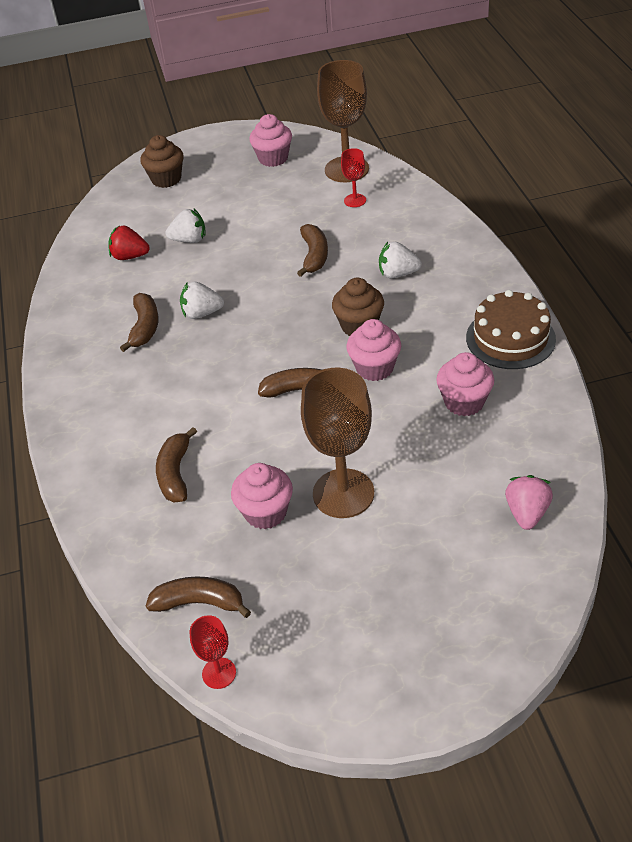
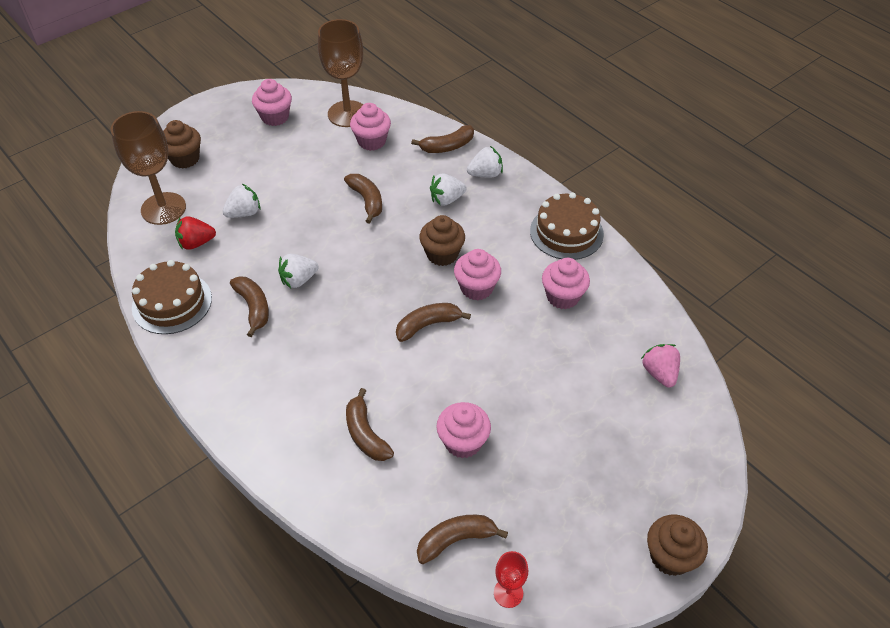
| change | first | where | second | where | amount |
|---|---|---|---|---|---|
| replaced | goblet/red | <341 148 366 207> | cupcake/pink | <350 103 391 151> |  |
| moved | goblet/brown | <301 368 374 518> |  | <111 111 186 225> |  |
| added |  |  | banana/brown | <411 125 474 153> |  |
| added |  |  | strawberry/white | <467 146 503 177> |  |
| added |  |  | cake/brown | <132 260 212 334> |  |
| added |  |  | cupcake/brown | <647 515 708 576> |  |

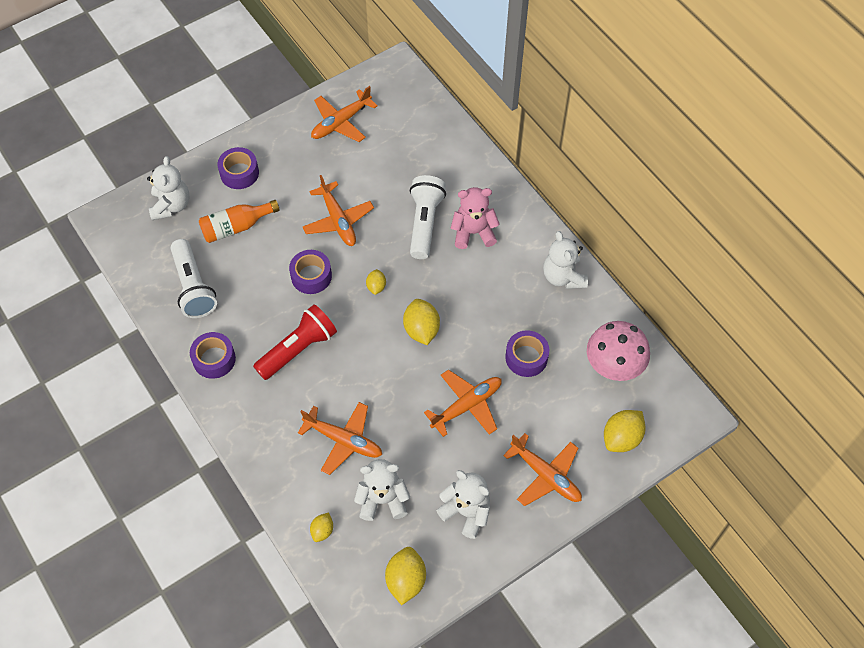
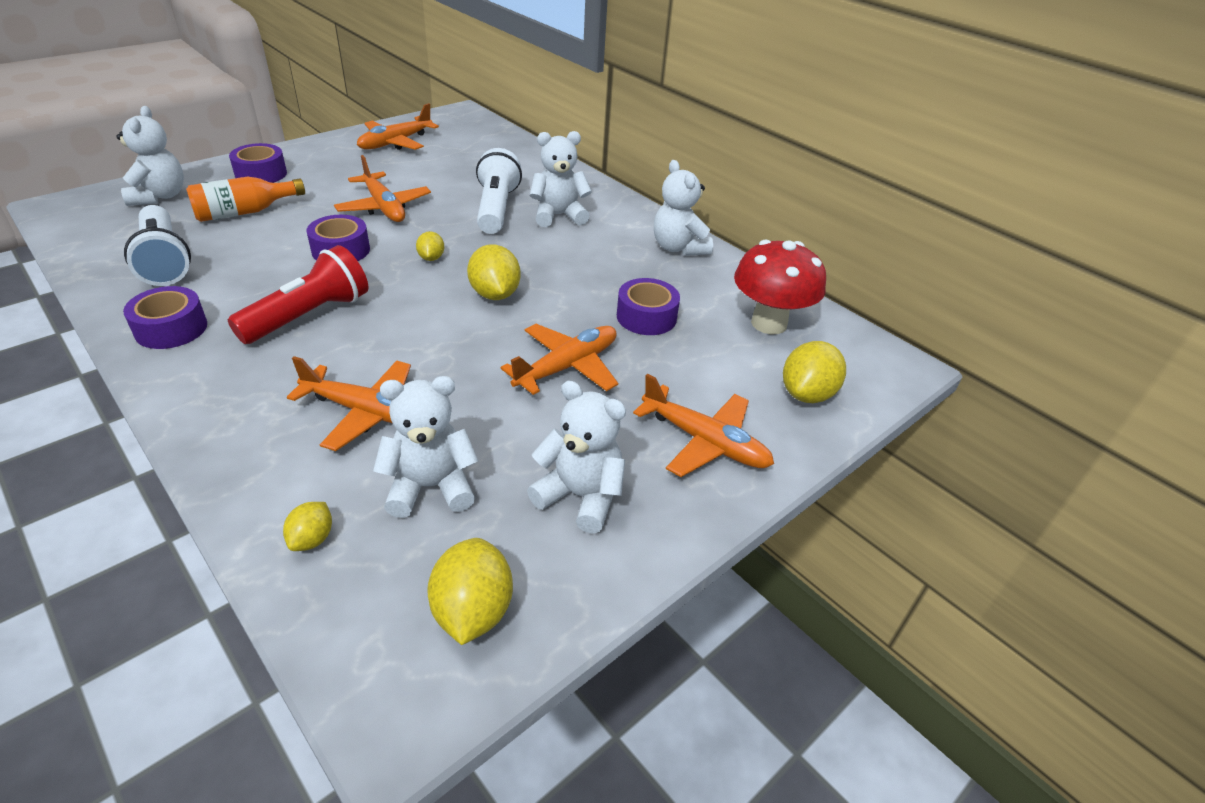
| change | first | where | second | where | amount |
|---|---|---|---|---|---|
| recoloured | teddy bear/pink | <451 187 500 249> | teddy bear/white | <530 131 592 227> |  |
| recoloured | mushroom/pink | <587 321 650 381> | mushroom/red | <734 239 826 334> |  |

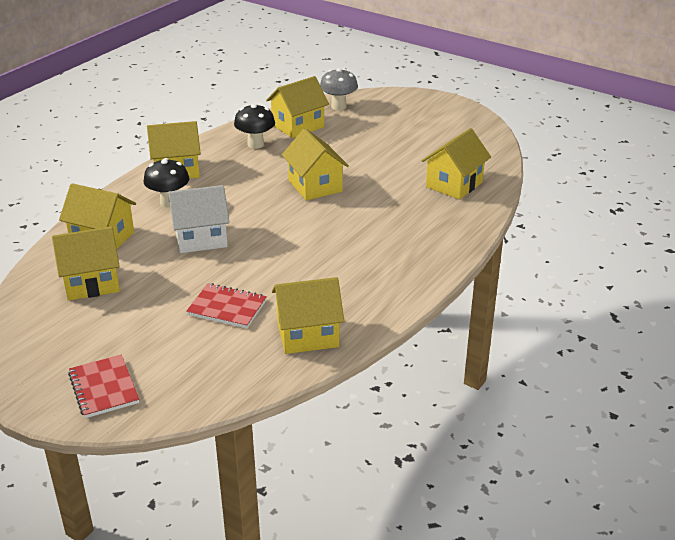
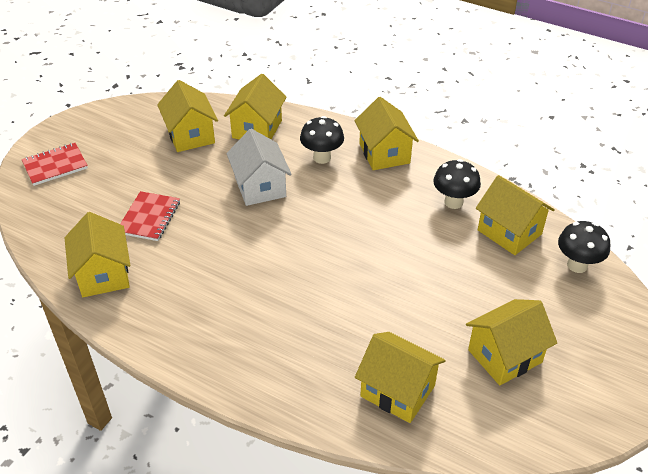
| change | first | where | second | where | amount |
|---|---|---|---|---|---|
| recoloured | mushroom/grey | <320 68 358 110> | mushroom/black | <558 221 610 273> |  |
| moved | house/yellow | <282 128 349 201> |  | <466 299 557 385> |  |

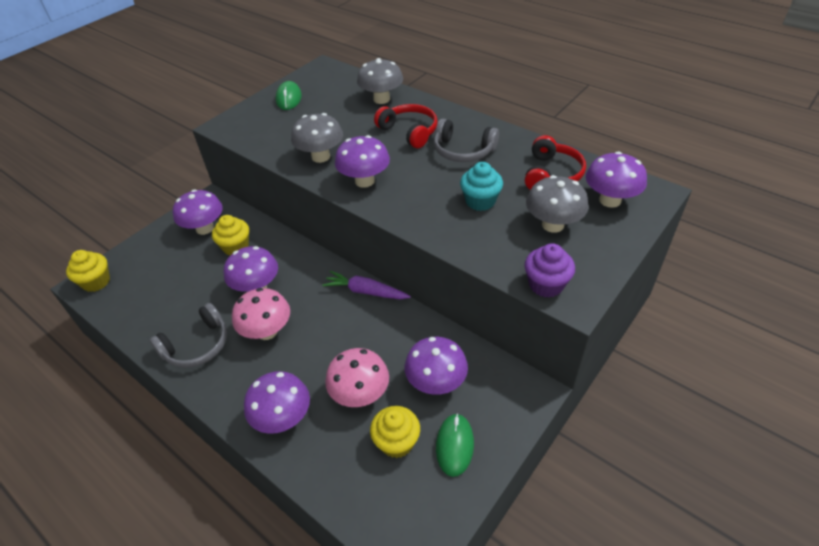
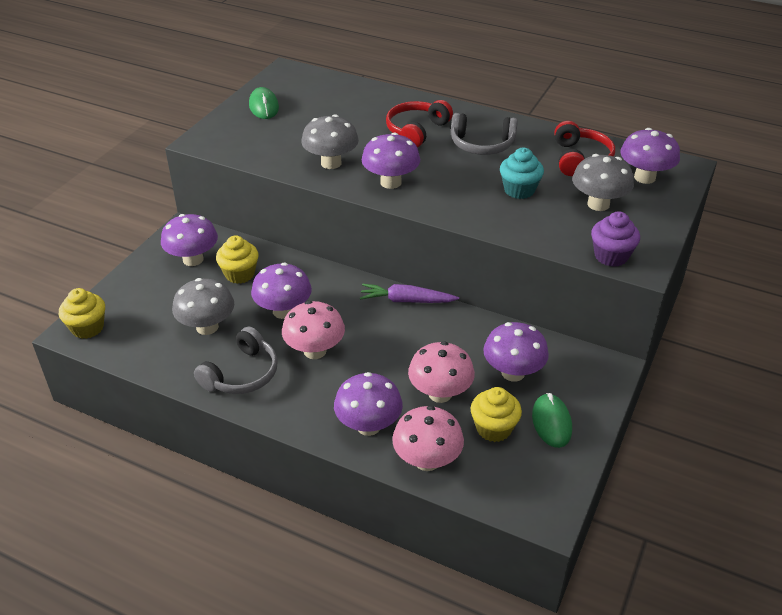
| change | first | where | second | where | amount |
|---|---|---|---|---|---|
| moved | mushroom/grey | <357 58 403 104> |  | <172 278 234 335> |  |
| turned | headphones/red | <374 104 438 148> |  | <386 100 453 148> | 90 degrees counterclockwise |
| added |  |  | mushroom/pink | <392 406 464 471> |  |

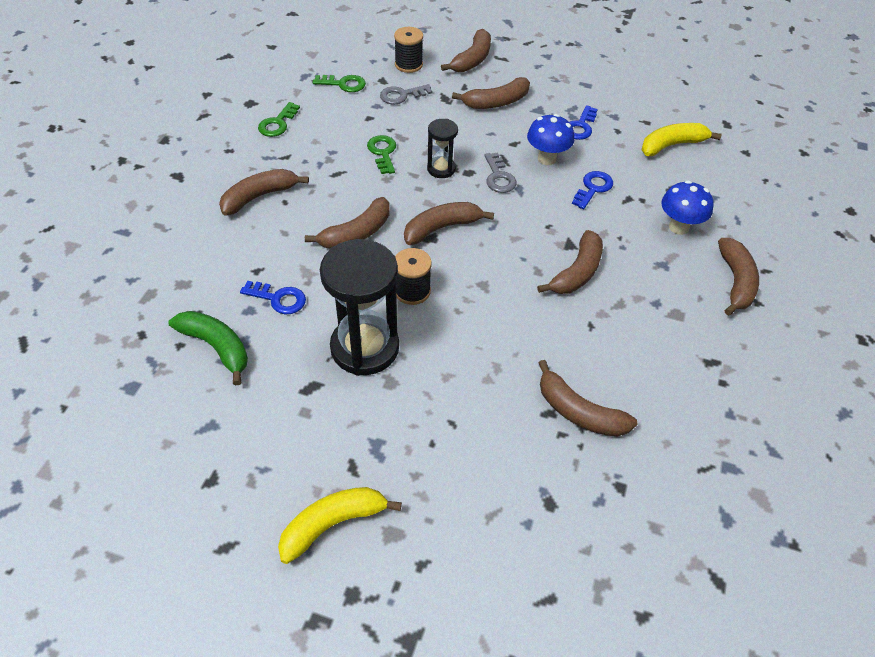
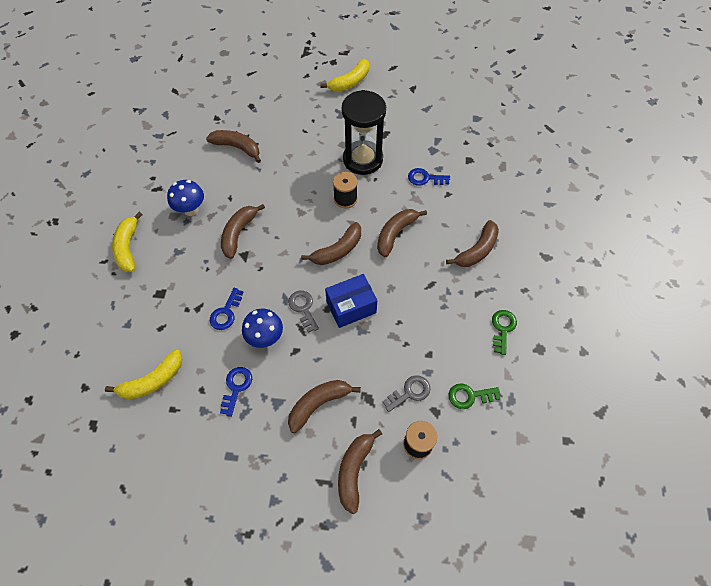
| change | first | where | second | where | amount |
|---|---|---|---|---|---|
| replaced | hourglass/black | <427 119 458 178> | box/blue | <325 274 377 328> |  |
| removed | key/green | <367 135 396 174> |  |  |  |
| moved | mushroom/blue | <661 181 714 235> |  | <167 180 204 216> |  |
| recoloured | banana/brown | <718 238 759 316> | banana/yellow | <112 212 143 272> |  |
| removed | banana/green | <168 311 248 385> |  |  |  |

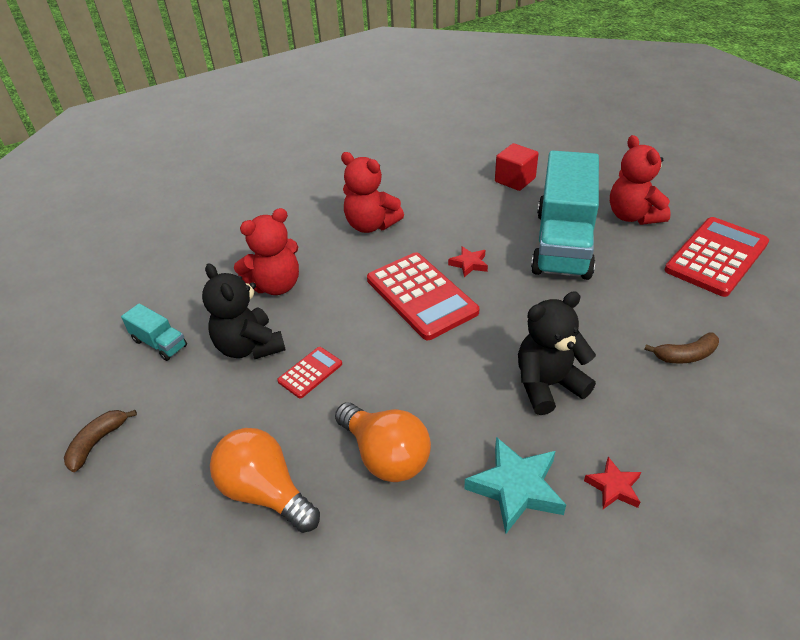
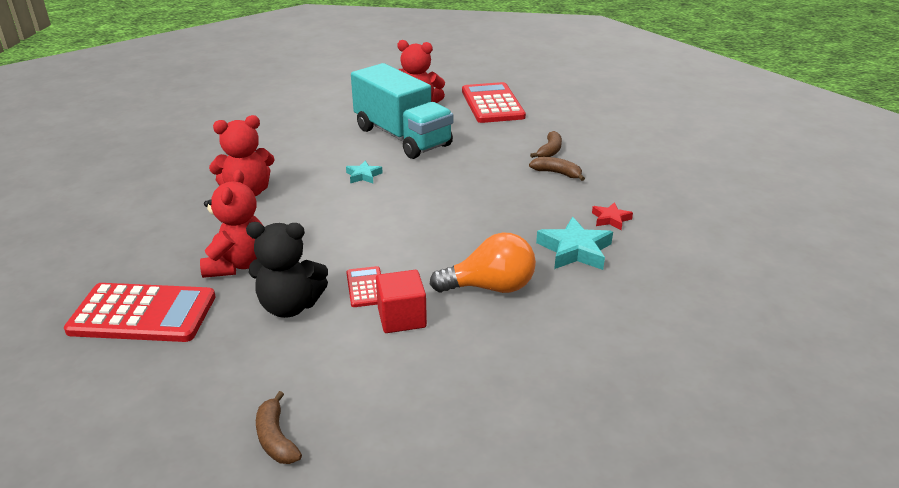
| change | first | where | second | where | amount |
|---|---|---|---|---|---|
| moved | cube/red | <495 143 539 191> |  | <376 270 427 333> |  |
| recoloured | star/red | <448 246 488 277> | star/turquoise | <346 161 383 183> |  |
| moved | calculator/red | <367 252 480 340> |  | <64 283 216 342> |  |
| removed | teddy bear/black | <518 291 596 415> |  |  |  |
| removed | truck/turquoise | <121 303 187 361> |  |  |  |
| removed | light bulb/orange | <210 428 320 533> |  |  |  |
| added |  |  | banana/brown | <529 157 585 181> |  |

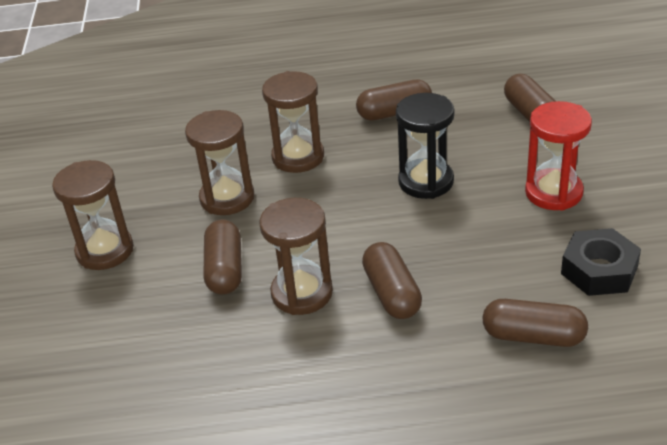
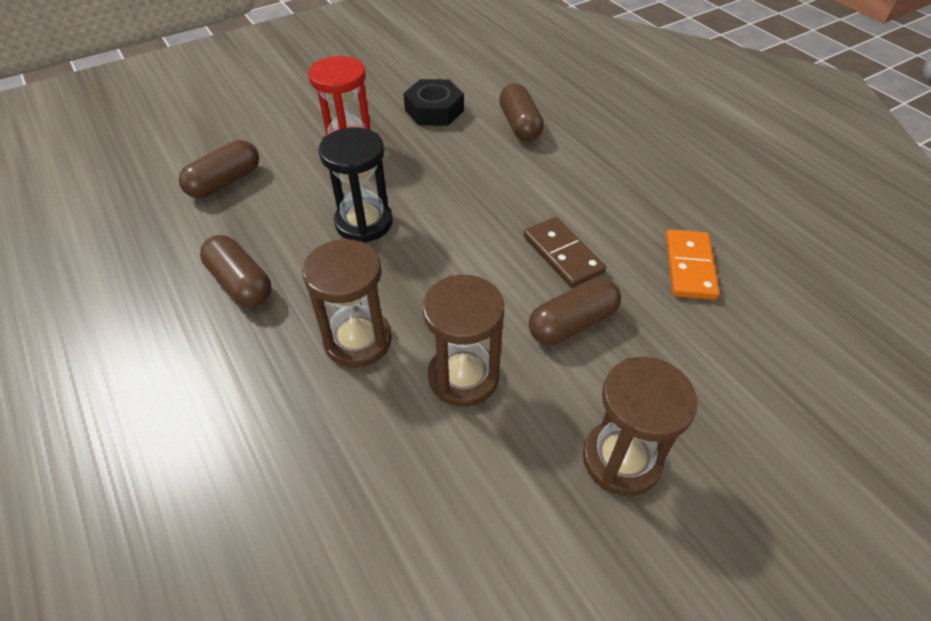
| change | first | where | second | where | amount |
|---|---|---|---|---|---|
| replaced | hourglass/brown | <259 198 333 315> | domino/brown | <523 217 606 288> |  |
| removed | capsule/brown | <362 242 422 319> |  |  |  |
| added |  |  | domino/orange | <665 229 719 300> |  |

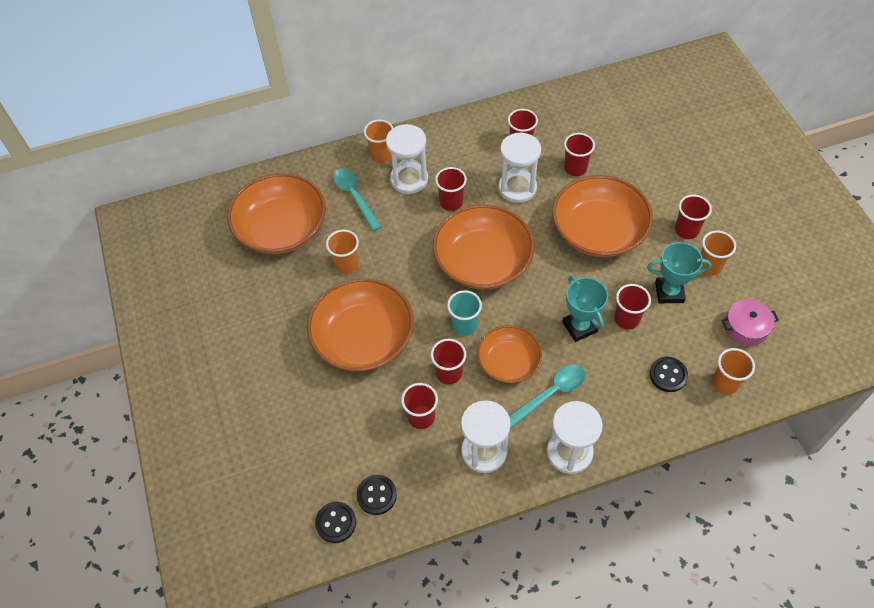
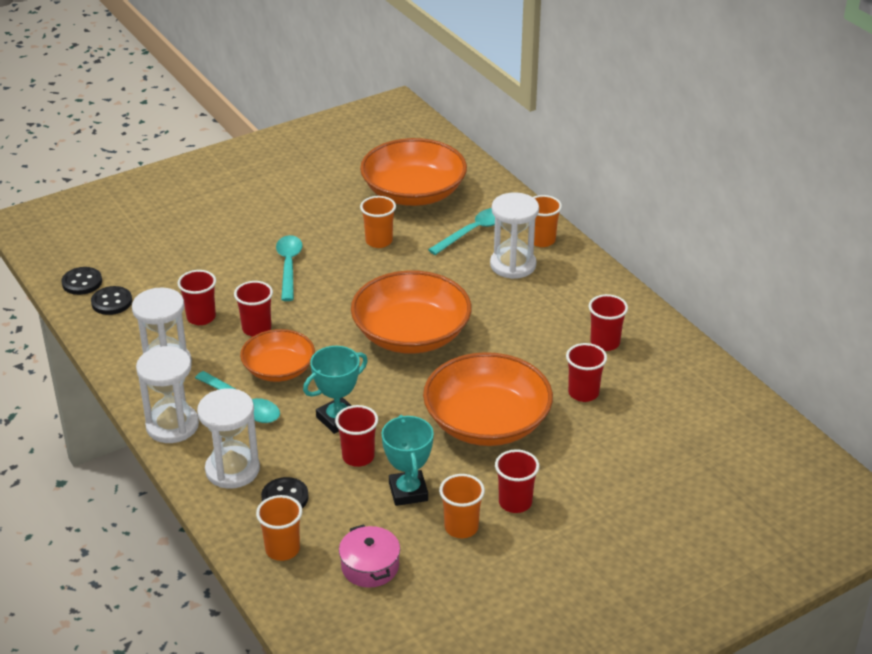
| change | first | where | second | where | amount |
|---|---|---|---|---|---|
| moved | hourglass/white | <498 132 541 203> |  | <197 388 260 488> |  |
| removed | cup/red | <435 167 467 211> |  |  |  |
| replaced | bowl/orange | <307 278 414 371> | spoon/turquoise | <276 235 303 301> |  |
| removed | cup/turquoise | <447 290 482 336> |  |  |  |

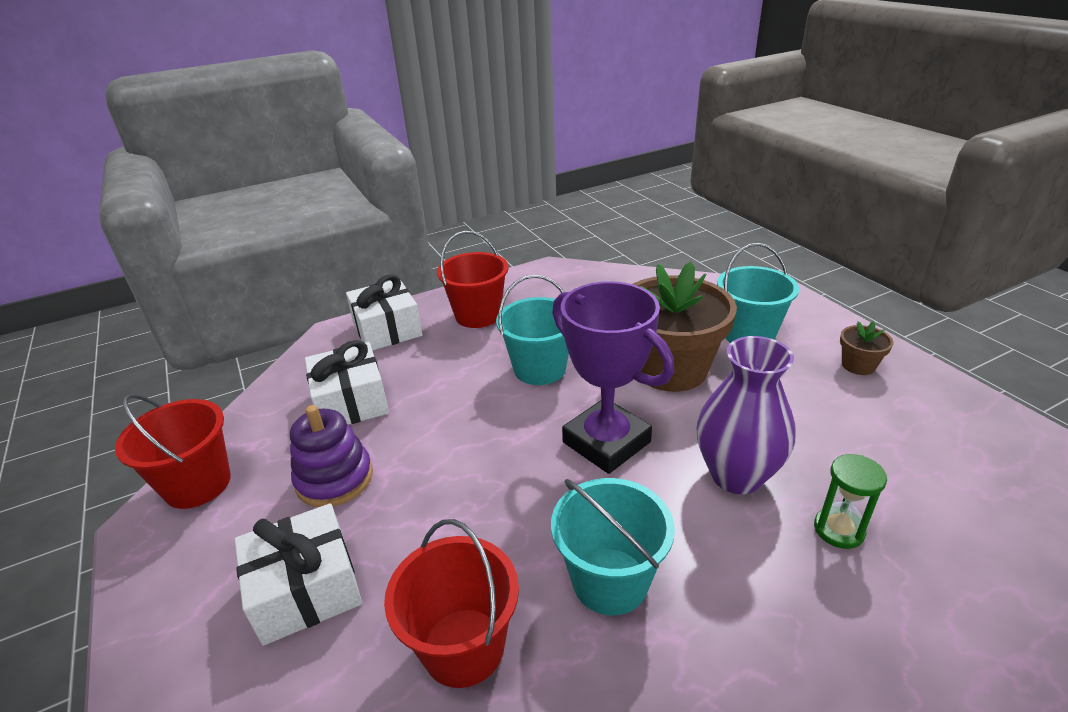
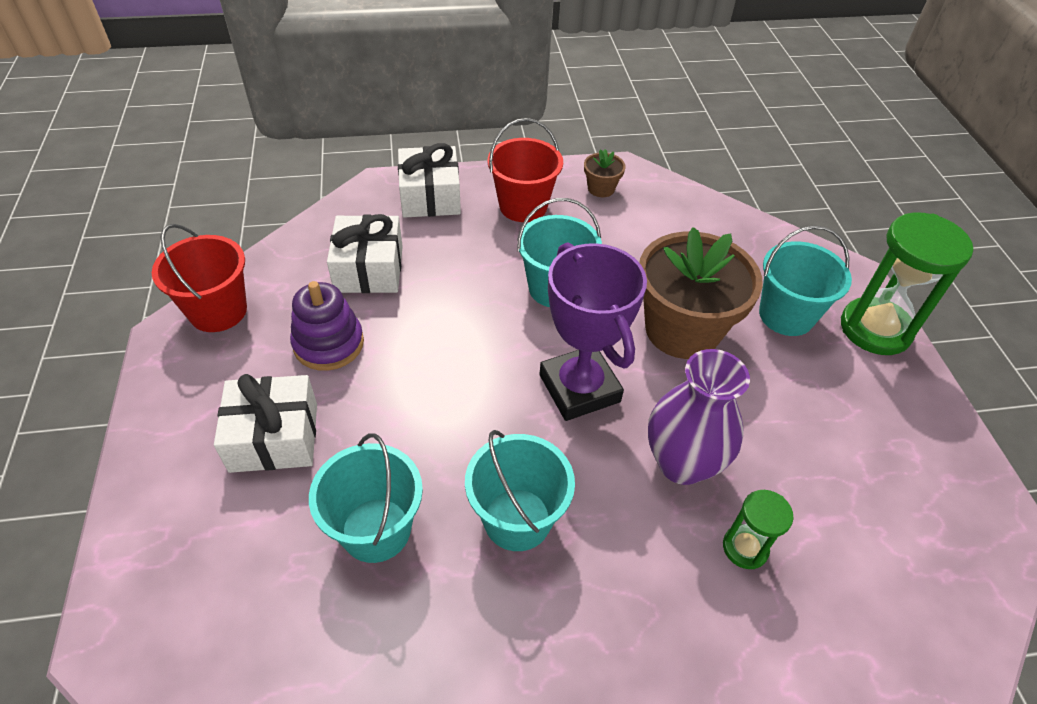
| change | first | where | second | where | amount |
|---|---|---|---|---|---|
| moved | flower pot/brown | <840 321 893 375> |  | <584 149 625 197> |  |
| recoloured | bucket/red | <384 519 519 688> | bucket/turquoise | <309 434 423 563> |  |
| added |  |  | hourglass/green | <841 212 973 355> |  |

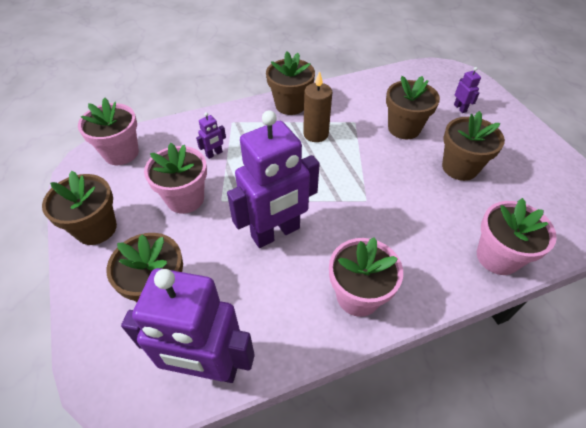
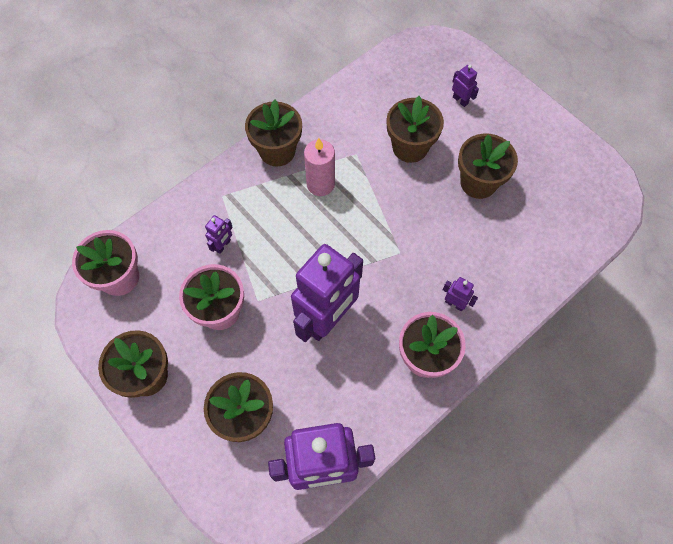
| change | first | where | second | where | amount |
|---|---|---|---|---|---|
| recoloured | candle/brown | <303 71 332 142> | candle/pink | <304 138 335 196> |  |
| removed | flower pot/pink | <477 198 557 275> |  |  |  |
| added |  |  | robot/purple | <443 277 478 311> |  |

